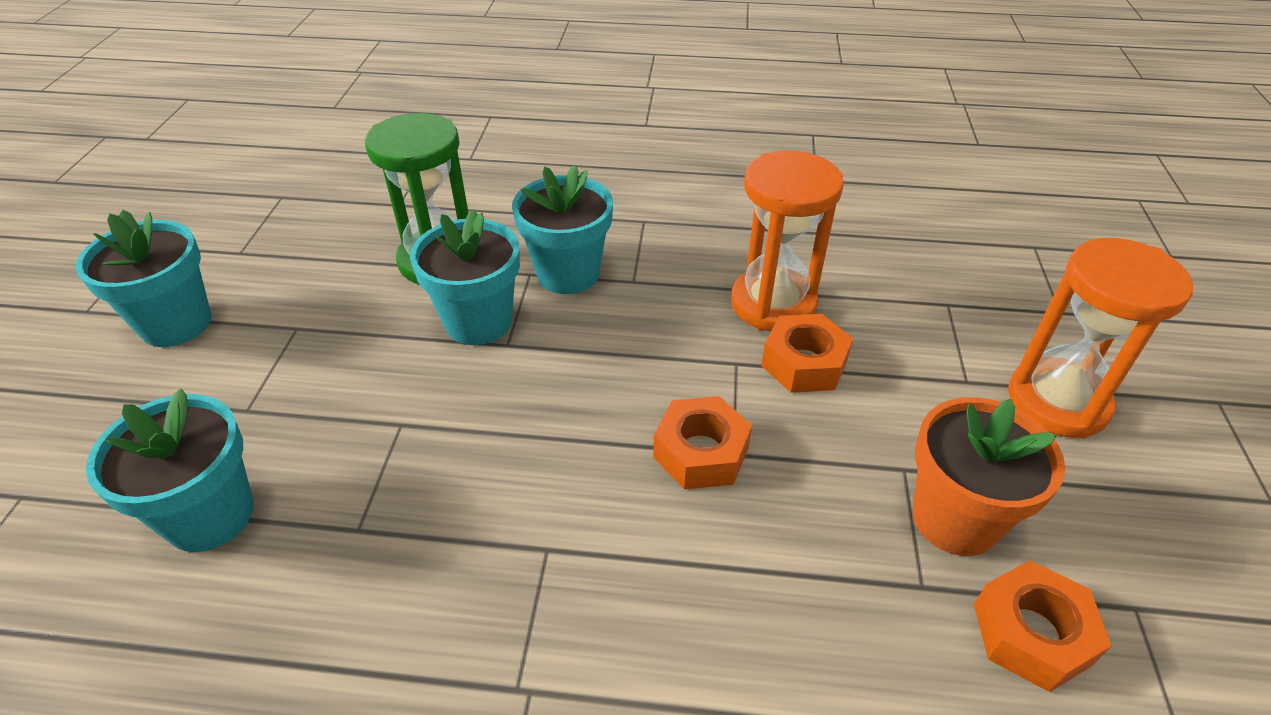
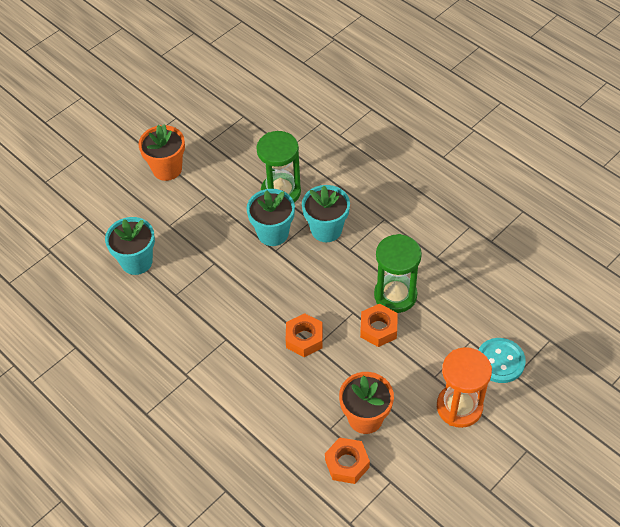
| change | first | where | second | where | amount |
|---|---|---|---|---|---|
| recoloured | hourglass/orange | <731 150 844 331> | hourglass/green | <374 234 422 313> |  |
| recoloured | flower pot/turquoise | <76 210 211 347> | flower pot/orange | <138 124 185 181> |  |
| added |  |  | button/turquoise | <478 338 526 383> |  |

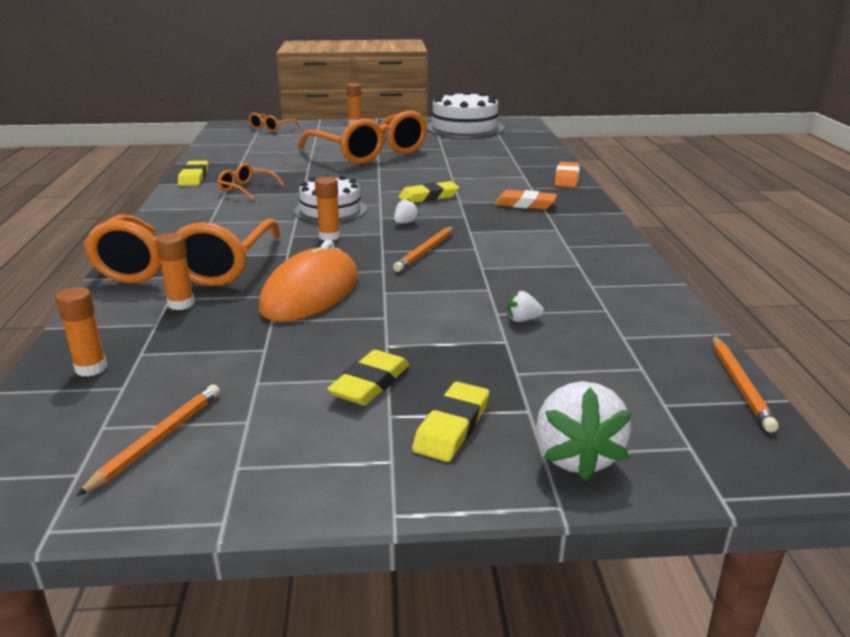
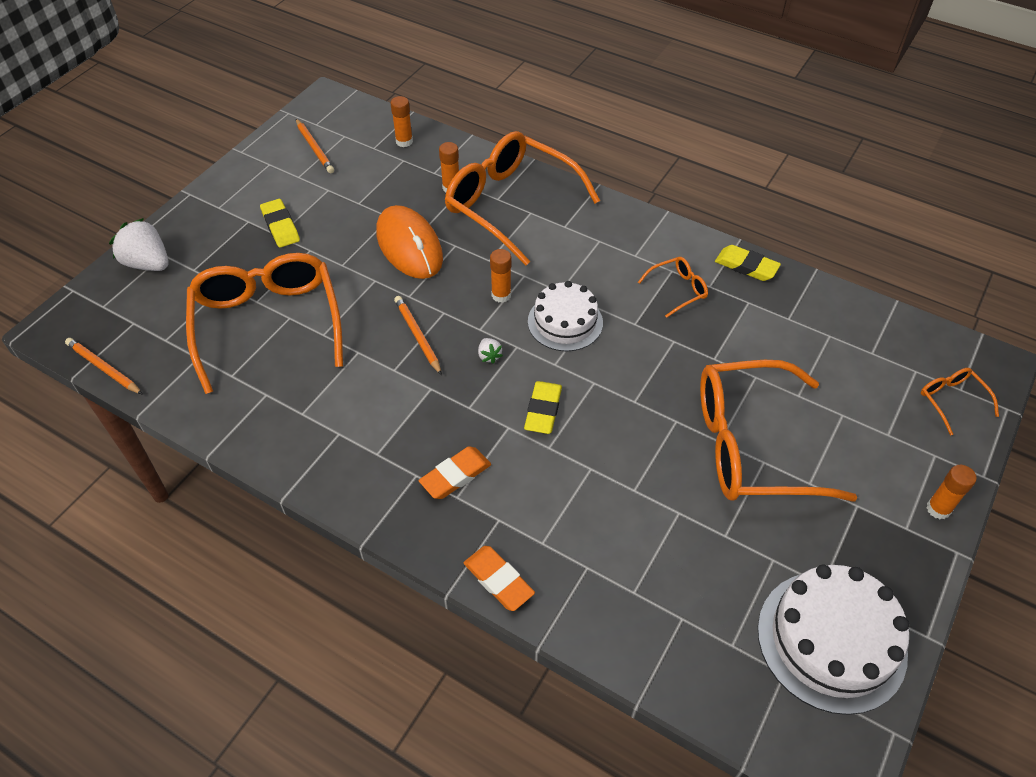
| change | first | where | second | where | amount |
|---|---|---|---|---|---|
| replaced | strawberry/white | <507 291 544 322> | glasses/orange | <186 253 343 394> |  |
| removed | eraser/yellow | <412 382 489 462> |  |  |  |

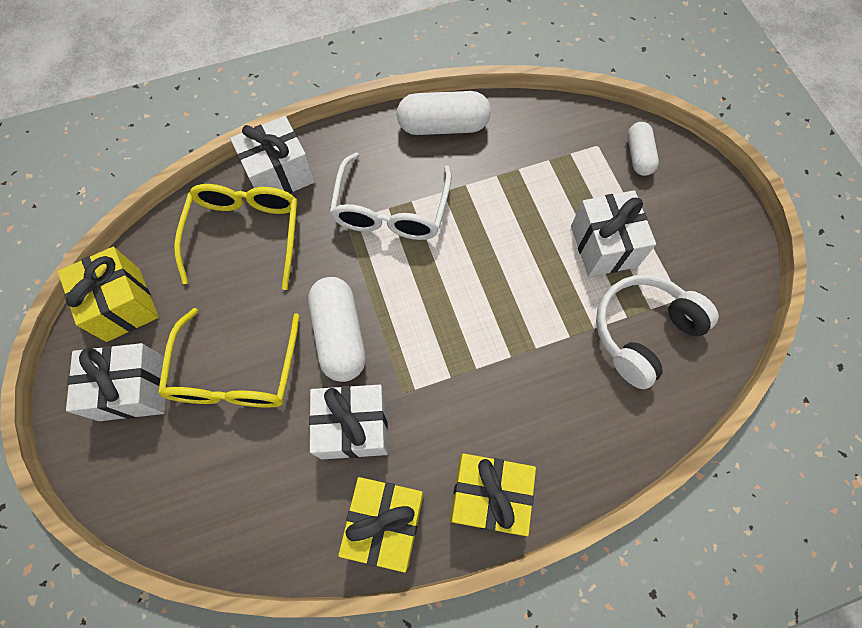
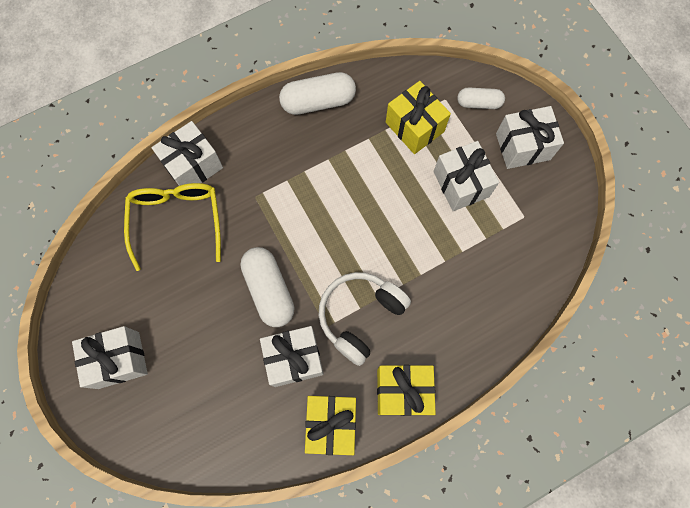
| change | first | where | second | where | amount |
|---|---|---|---|---|---|
| turned | capsule/white | <628 122 659 176> |  | <457 87 505 109> | 75 degrees counterclockwise |
| removed | glasses/white | <329 153 452 240> |  |  |  |
| moved | gift/yellow | <58 247 159 342> |  | <386 81 451 154> |  |
| moved | headphones/white | <596 275 719 389> |  | <319 272 411 366> |  |
| removed | glasses/yellow | <158 308 300 408> |  |  |  |
| added |  |  | gift/white | <496 106 564 169> |  |

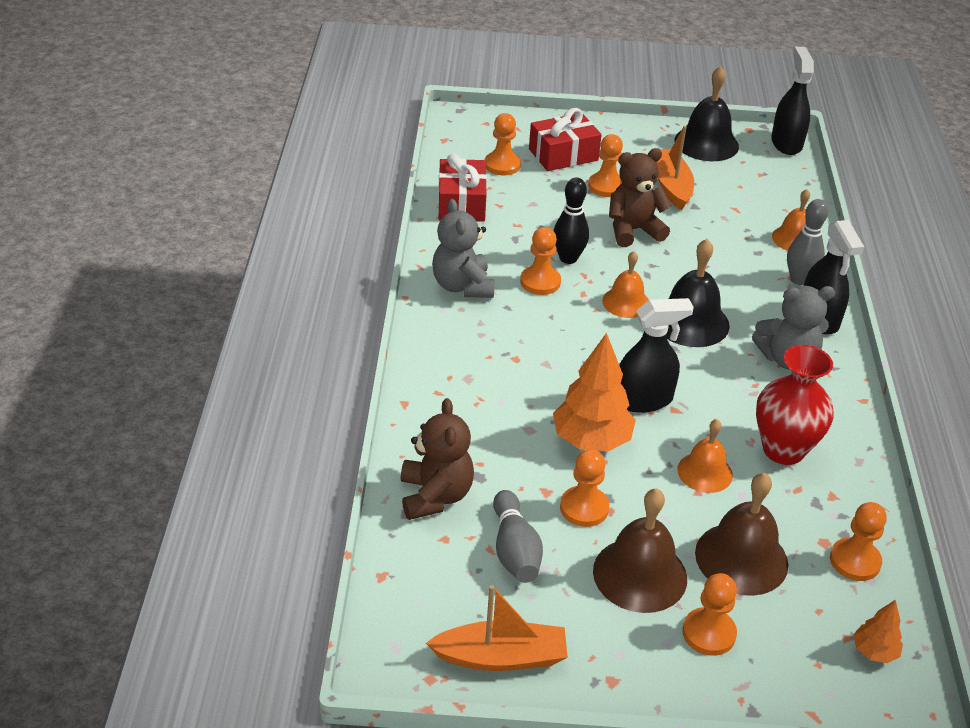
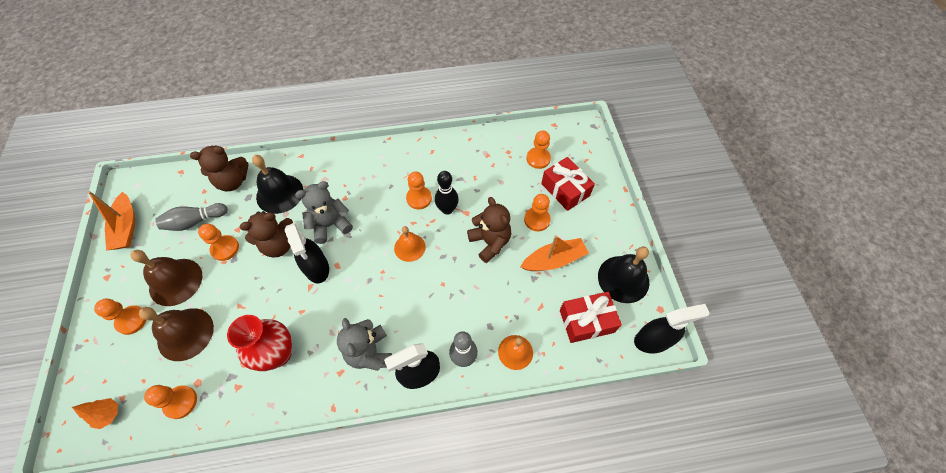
| change | first | where | second | where | amount |
|---|---|---|---|---|---|
| moved | gift/red | <438 154 487 222> |  | <560 292 622 343> |  |
| moved | teddy bear/grey | <432 199 495 298> |  | <295 181 353 244> |  |
| moved | bell/black | <666 239 730 347> |  | <252 155 303 214> |  |
| replaced | tree/orange | <553 333 636 451> | teddy bear/brown | <240 211 293 257> |  |
| removed | bell/orange | <677 419 733 493> |  |  |  |

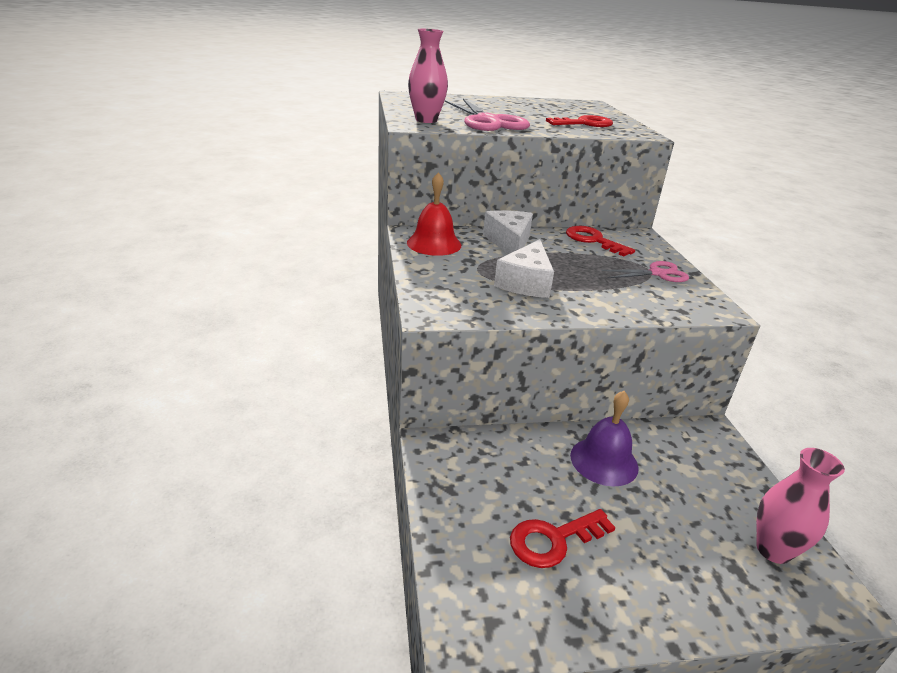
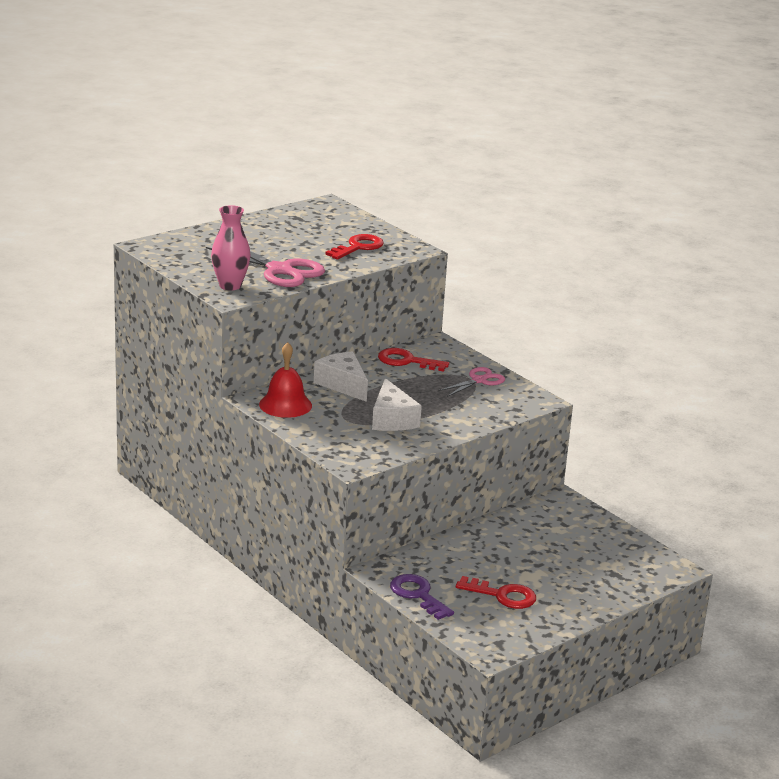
| change | first | where | second | where | amount |
|---|---|---|---|---|---|
| removed | bell/purple | <570 391 638 486> |  |  |  |
| removed | vase/pink | <756 448 845 564> |  |  |  |
| turned | key/red | <510 509 616 568> |  | <456 576 536 609> | 105 degrees counterclockwise |
| added |  |  | key/purple | <390 574 454 620> |  |

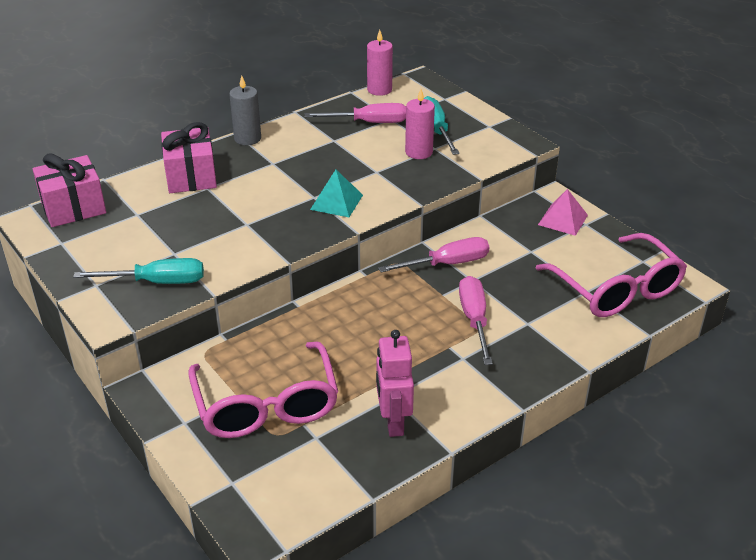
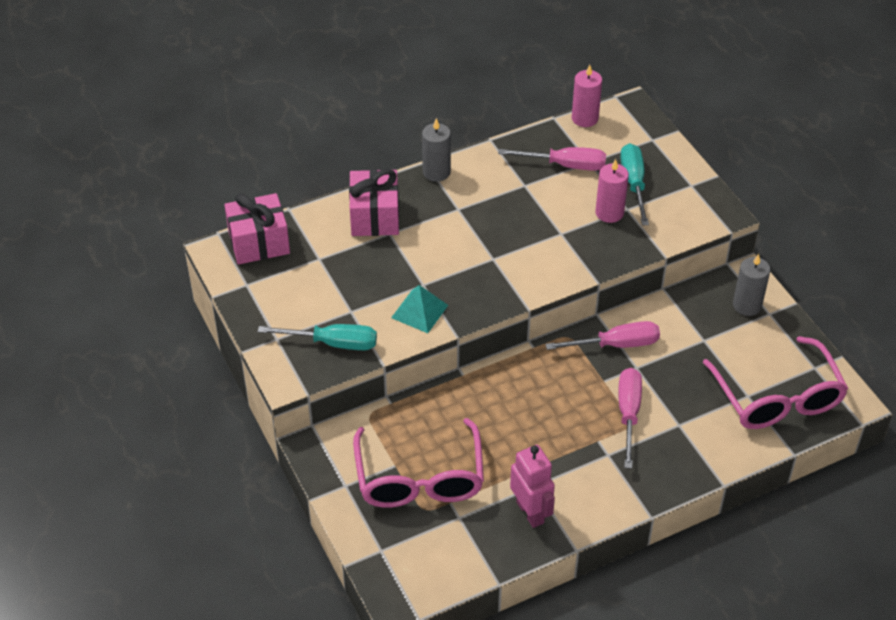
| change | first | where | second | where | amount |
|---|---|---|---|---|---|
| moved | pyramid/turquoise | <310 170 363 217> |  | <391 285 448 333> |  |
| replaced | pyramid/pink | <538 189 588 236> | candle/grey | <733 254 770 316> |  |
| turned | robot/pink | <376 330 414 437> |  | <510 445 555 528> | 150 degrees clockwise |

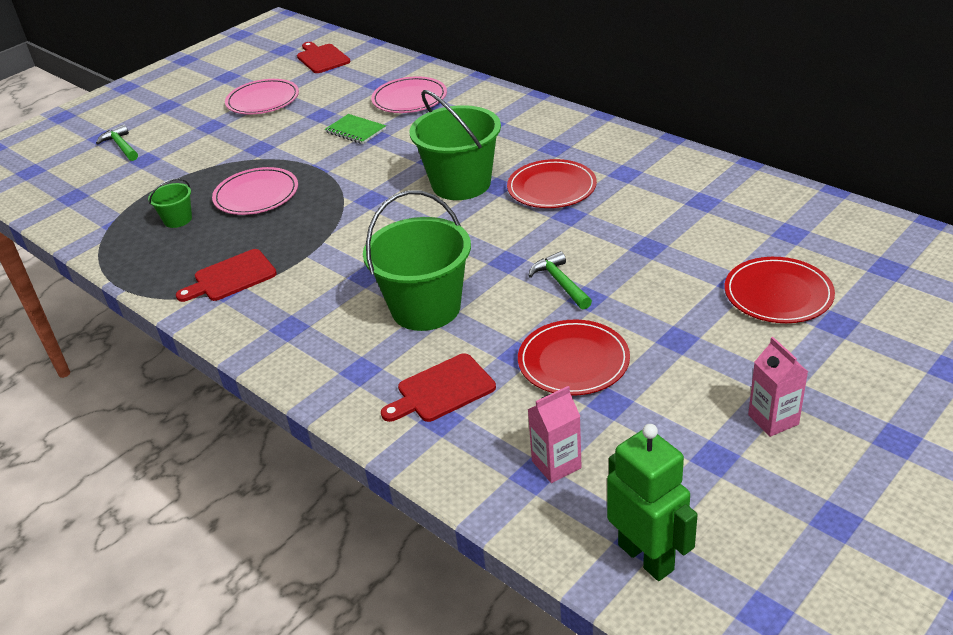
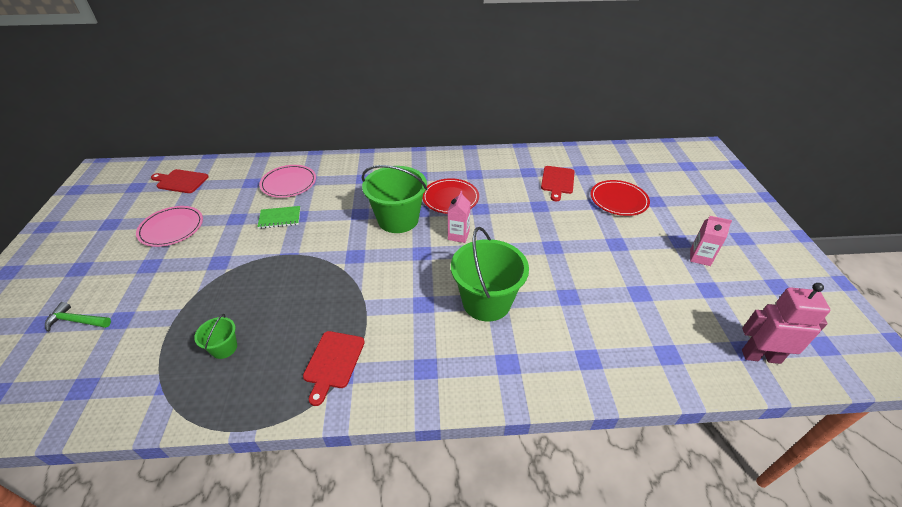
| change | first | where | second | where | amount |
|---|---|---|---|---|---|
| removed | plate/pink | <212 167 298 215> |  |  |  |
| removed | hammer/green | <528 251 592 310> |  |  |  |
| removed | plate/red | <518 319 630 396> |  |  |  |
| moved | cutting board/red | <381 353 496 422> |  | <541 166 575 201> |  |
| moved | carton/pink | <528 386 582 483> |  | <448 191 471 243> |  |
| recoloured | robot/green | <607 424 698 581> | robot/pink | <742 283 831 364> |  |

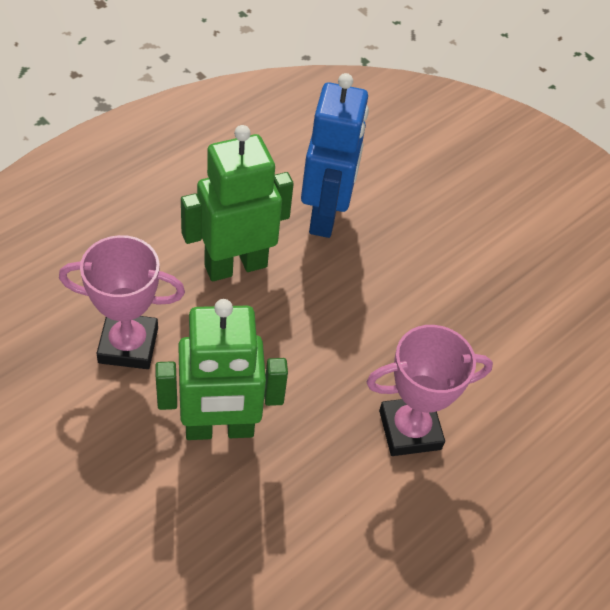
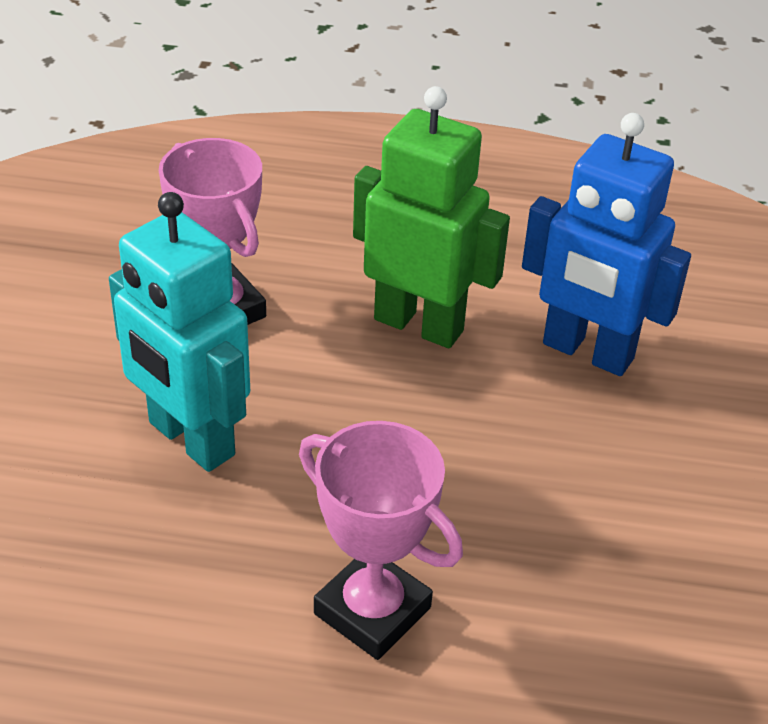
| change | first | where | second | where | amount |
|---|---|---|---|---|---|
| turned | robot/blue | <301 73 369 238> |  | <522 113 691 376> | 60 degrees clockwise |
| recoloured | robot/green | <156 299 288 440> | robot/turquoise | <109 192 250 472> |  |

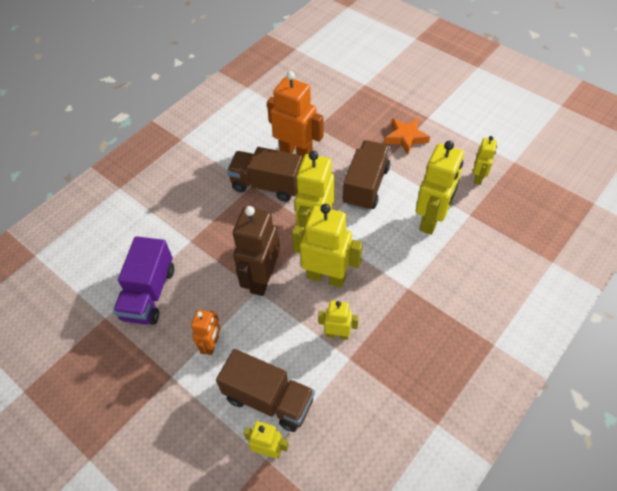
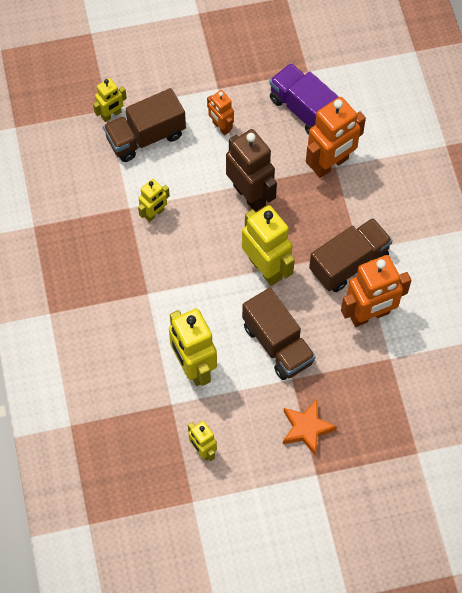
| change | first | where | second | where | amount |
|---|---|---|---|---|---|
| removed | robot/yellow | <292 204 363 288> |  |  |  |
| added |  |  | robot/orange | <306 97 366 178> |  |

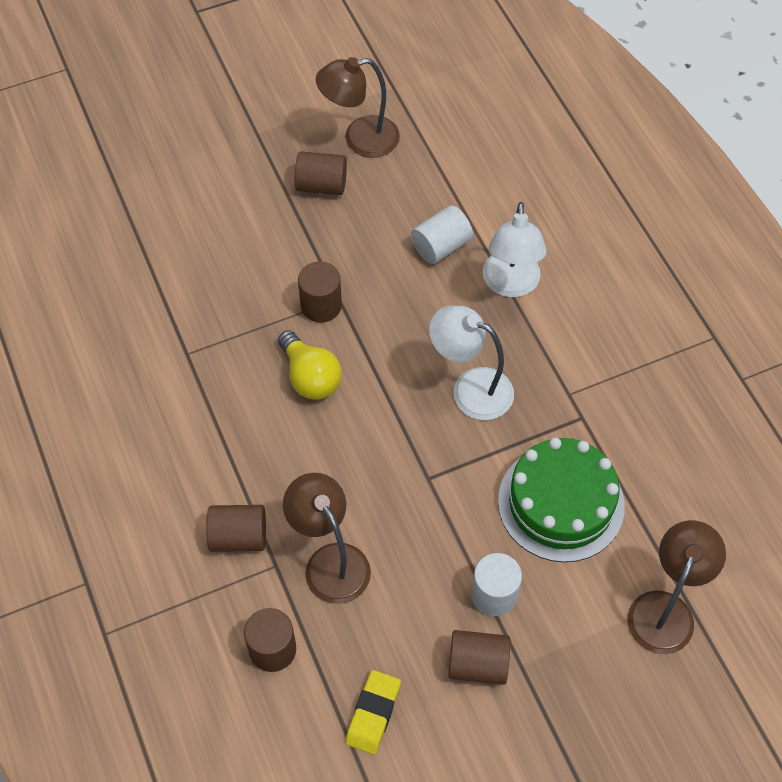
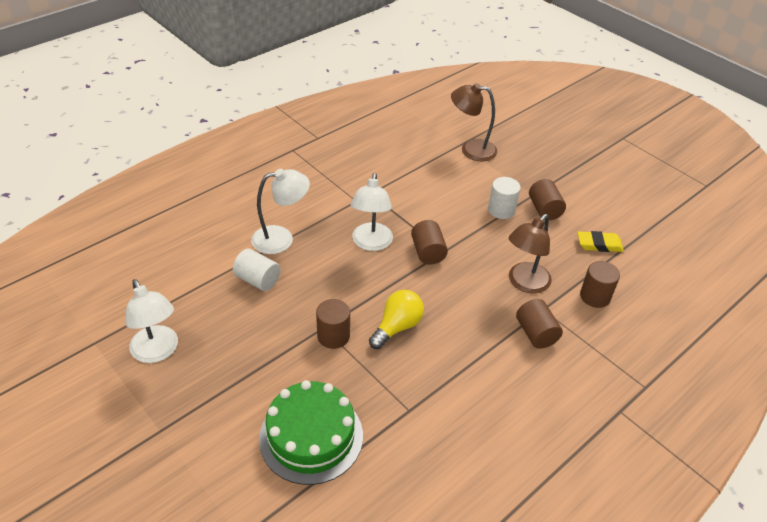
| change | first | where | second | where | amount |
|---|---|---|---|---|---|
| recoloured | lamp/brown | <316 57 400 158> | lamp/white | <125 279 178 363> |  |
| moved | cylinder/brown | <295 151 347 195> |  | <411 220 448 265> |  |
| moved | cake/green | <498 438 625 562> |  | <259 380 363 485> |  |

